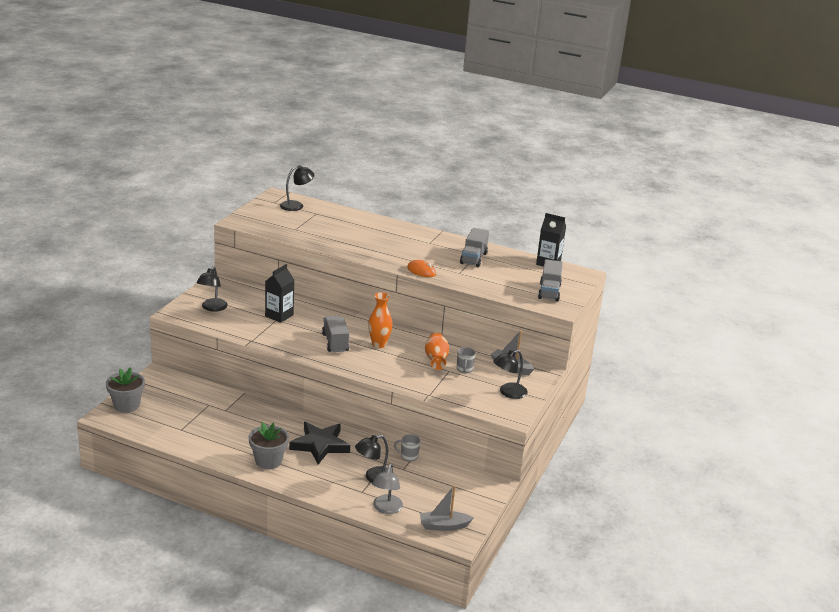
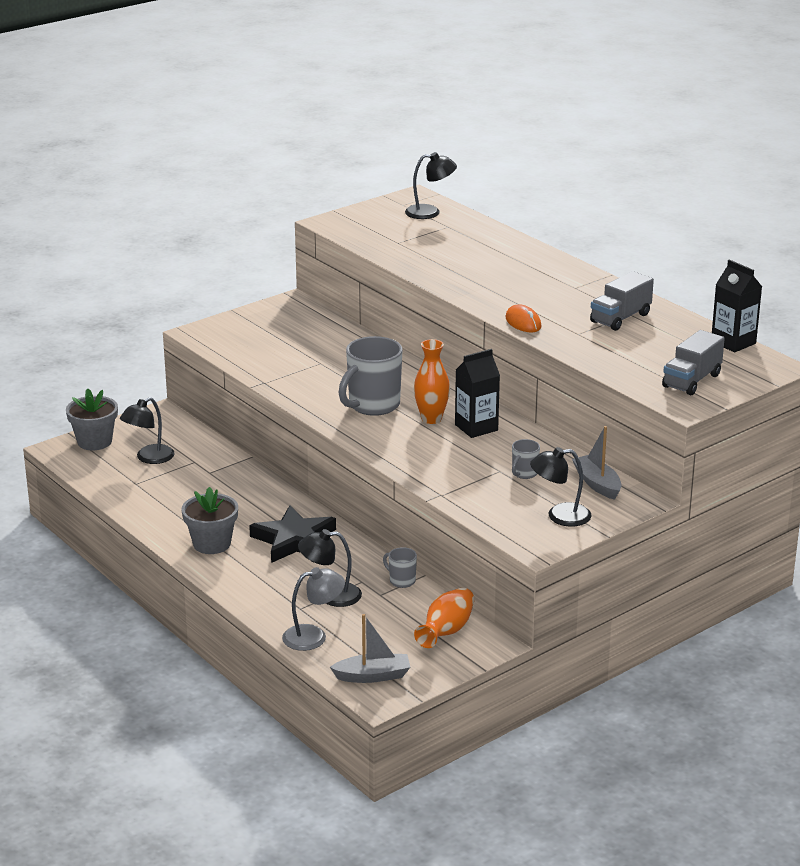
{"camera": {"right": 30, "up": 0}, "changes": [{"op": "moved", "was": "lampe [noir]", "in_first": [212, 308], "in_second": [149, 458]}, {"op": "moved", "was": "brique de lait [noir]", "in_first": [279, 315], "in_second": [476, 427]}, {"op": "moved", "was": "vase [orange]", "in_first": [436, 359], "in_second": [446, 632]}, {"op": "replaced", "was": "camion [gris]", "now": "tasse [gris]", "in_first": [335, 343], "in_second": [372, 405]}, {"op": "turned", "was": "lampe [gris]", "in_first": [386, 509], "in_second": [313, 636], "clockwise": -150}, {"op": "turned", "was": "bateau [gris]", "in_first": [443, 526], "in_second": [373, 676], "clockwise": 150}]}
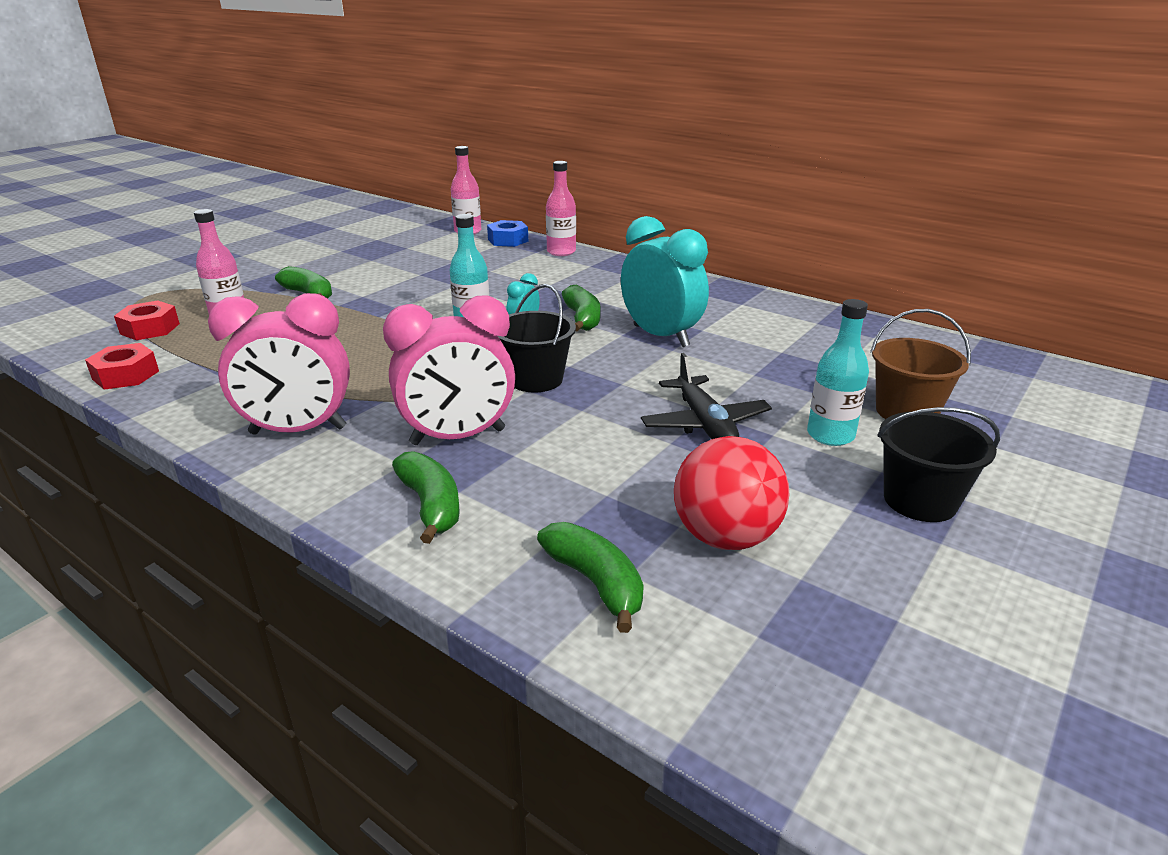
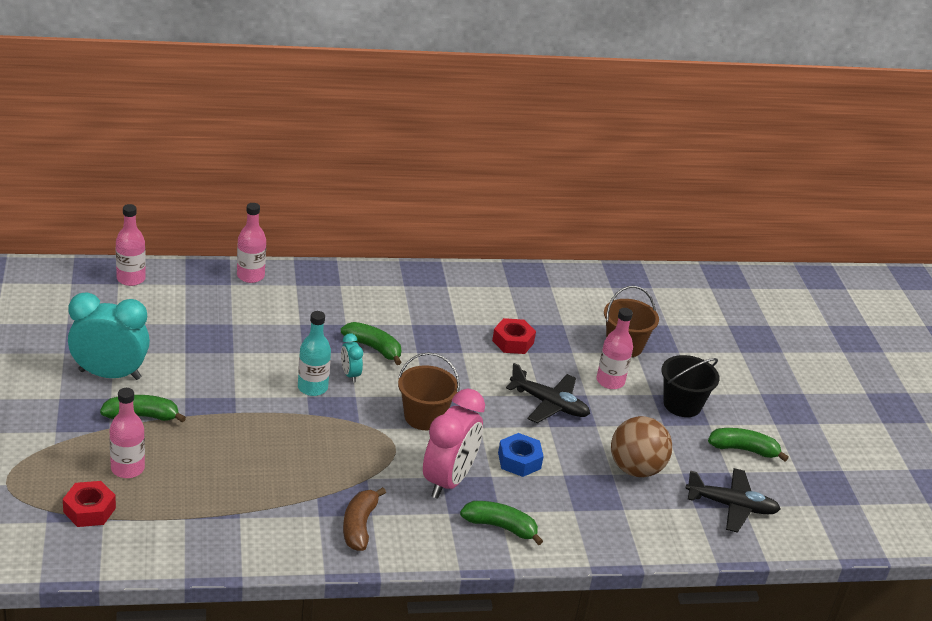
{"camera": {"right": -50, "up": 5}, "changes": [{"op": "added", "now": "avion [noir]", "in_second": [731, 506]}, {"op": "moved", "was": "écrou [rouge]", "in_first": [126, 375], "in_second": [513, 342]}, {"op": "moved", "was": "écrou [bleu]", "in_first": [508, 240], "in_second": [519, 460]}, {"op": "moved", "was": "banane [vert]", "in_first": [596, 583], "in_second": [744, 449]}, {"op": "moved", "was": "réveil [turquoise]", "in_first": [661, 336], "in_second": [110, 374]}, {"op": "replaced", "was": "réveil [rose]", "now": "banane [marron]", "in_first": [298, 431], "in_second": [359, 526]}, {"op": "recoloured", "was": "seau [noir]", "now": "seau [marron]", "in_first": [535, 379], "in_second": [424, 417]}, {"op": "recoloured", "was": "balle [rouge]", "now": "balle [marron]", "in_first": [725, 537], "in_second": [635, 469]}, {"op": "recoloured", "was": "bouteille [turquoise]", "now": "bouteille [rose]", "in_first": [830, 435], "in_second": [610, 381]}]}
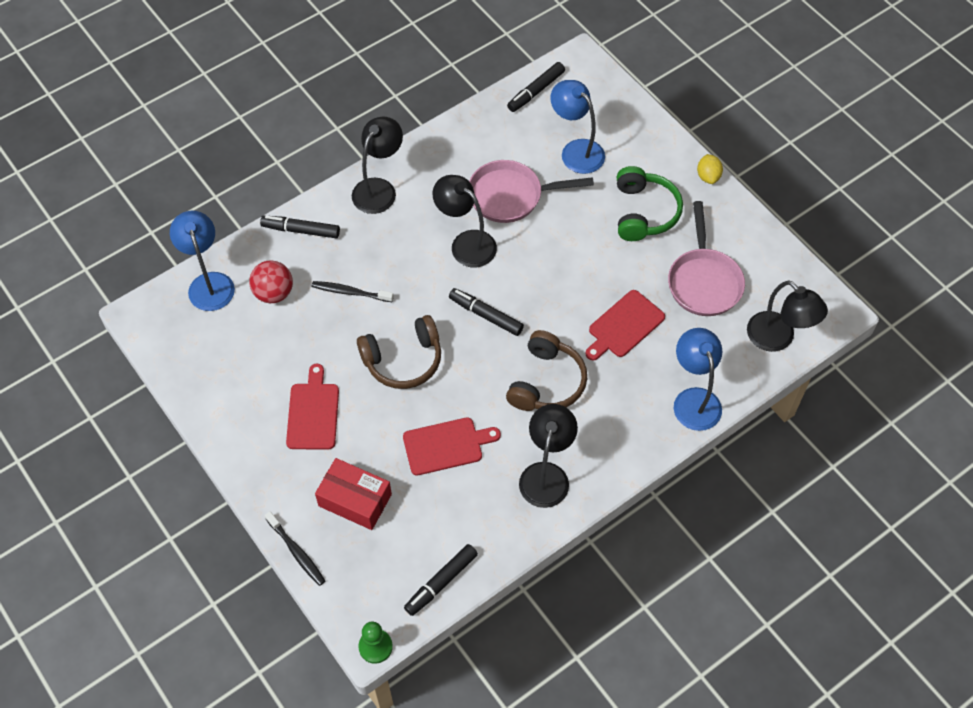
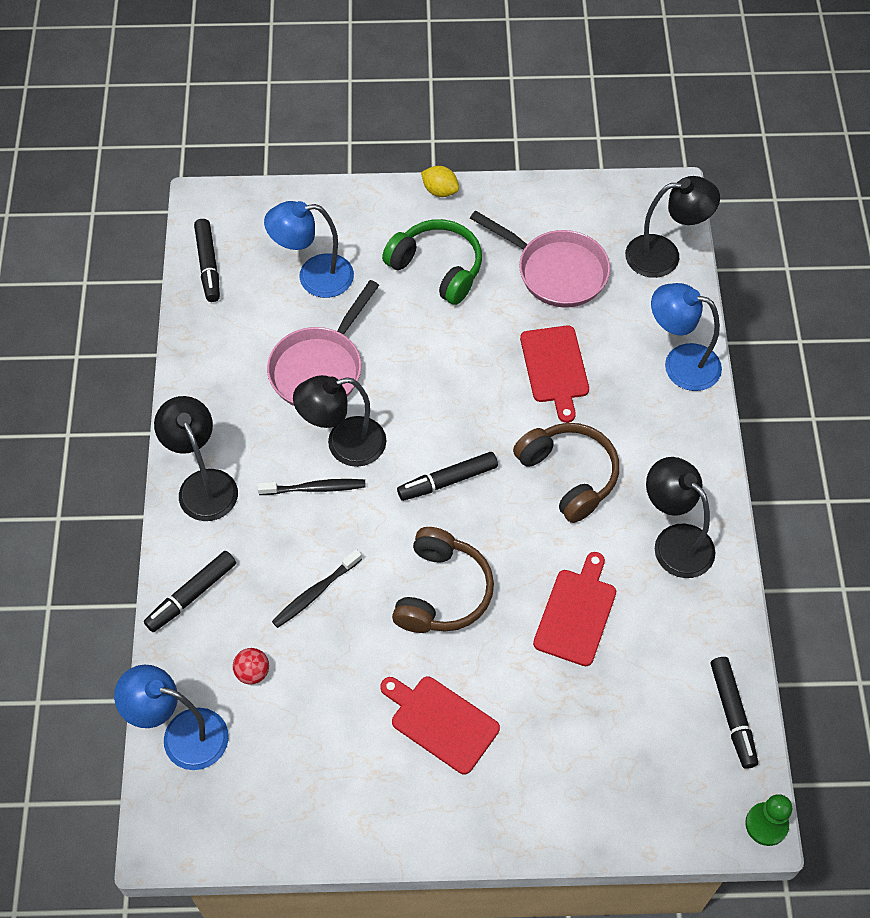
{"camera": {"right": -55, "up": 0}, "changes": [{"op": "removed", "was": "boîte [rouge]", "in_first": [355, 500]}, {"op": "moved", "was": "brosse à dents [noir]", "in_first": [296, 552], "in_second": [315, 488]}, {"op": "resized", "was": "balle [rouge]", "in_first": [274, 293], "in_second": [252, 672], "ratio": 0.62}]}
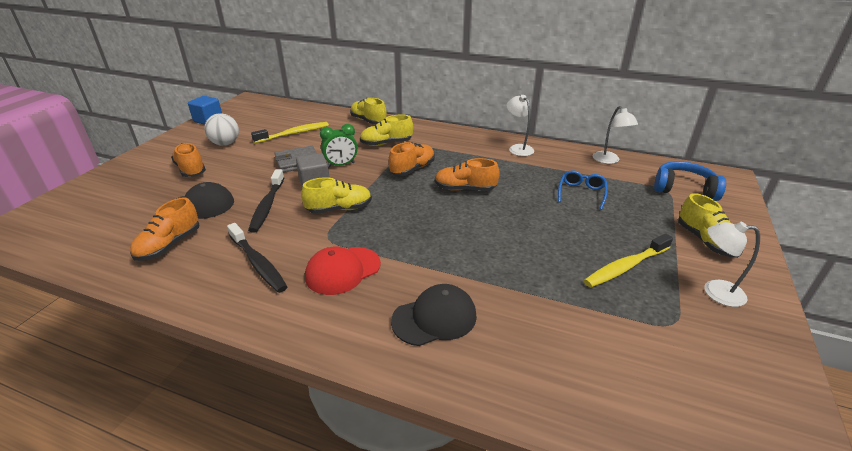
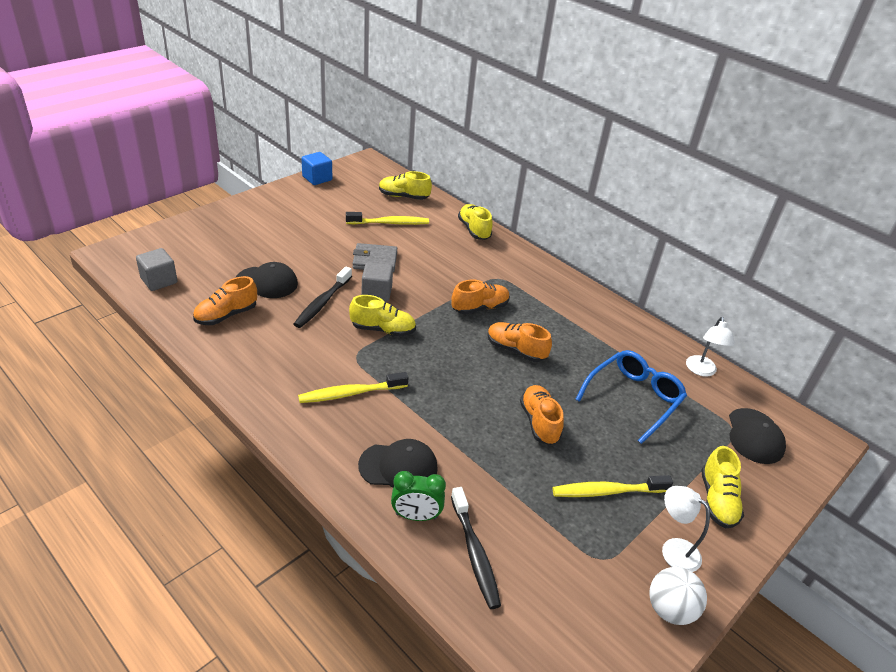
{"camera": {"right": 20, "up": 5}, "changes": [{"op": "removed", "was": "lampe [blanc]", "in_first": [518, 148]}, {"op": "added", "now": "cube [gris]", "in_second": [159, 280]}, {"op": "moved", "was": "chaussure [orange]", "in_first": [191, 170], "in_second": [539, 422]}, {"op": "moved", "was": "balle [blanc]", "in_first": [225, 144], "in_second": [670, 609]}, {"op": "moved", "was": "brosse à dents [noir]", "in_first": [258, 263], "in_second": [475, 553]}, {"op": "moved", "was": "réveil [vert]", "in_first": [341, 165], "in_second": [416, 516]}, {"op": "moved", "was": "chaussure [jaune]", "in_first": [386, 143], "in_second": [403, 196]}, {"op": "replaced", "was": "casquette [rouge]", "now": "brosse à dents [jaune]", "in_first": [343, 270], "in_second": [350, 393]}, {"op": "replaced", "was": "casque audio [bleu]", "now": "casquette [noir]", "in_first": [684, 189], "in_second": [755, 436]}, {"op": "resized", "was": "lunettes [bleu]", "in_first": [581, 193], "in_second": [633, 398], "ratio": 1.68}]}
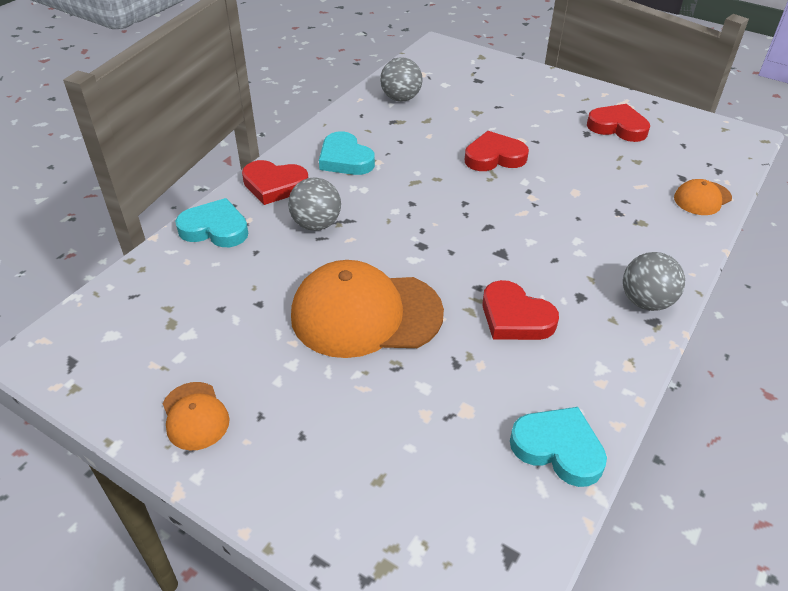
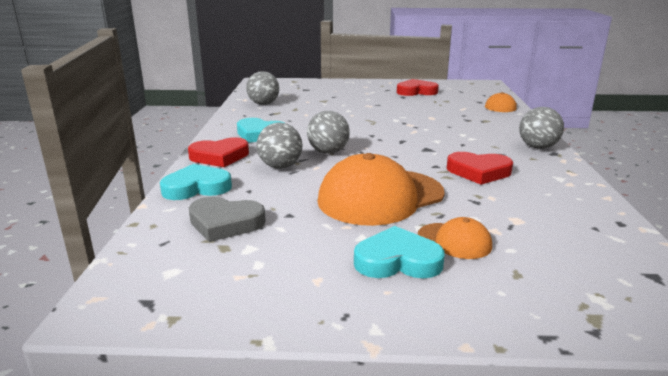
{"camera": {"right": -30, "up": -20}, "changes": [{"op": "removed", "was": "cœur [rouge]", "in_first": [494, 157]}, {"op": "added", "now": "cœur [gris]", "in_second": [225, 223]}, {"op": "added", "now": "balle [gris]", "in_second": [328, 152]}, {"op": "moved", "was": "casquette [orange]", "in_first": [195, 416], "in_second": [454, 241]}, {"op": "moved", "was": "cœur [turquoise]", "in_first": [558, 448], "in_second": [397, 261]}]}
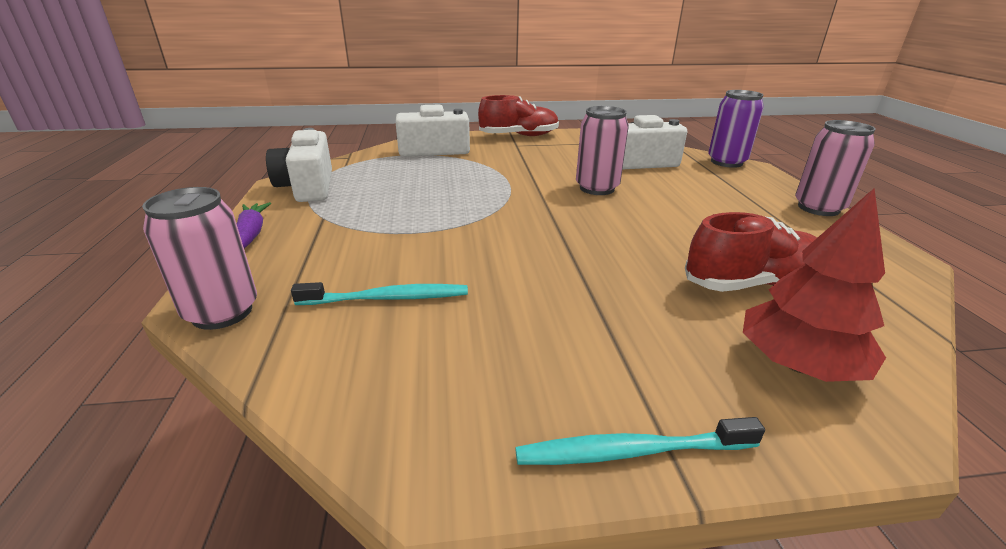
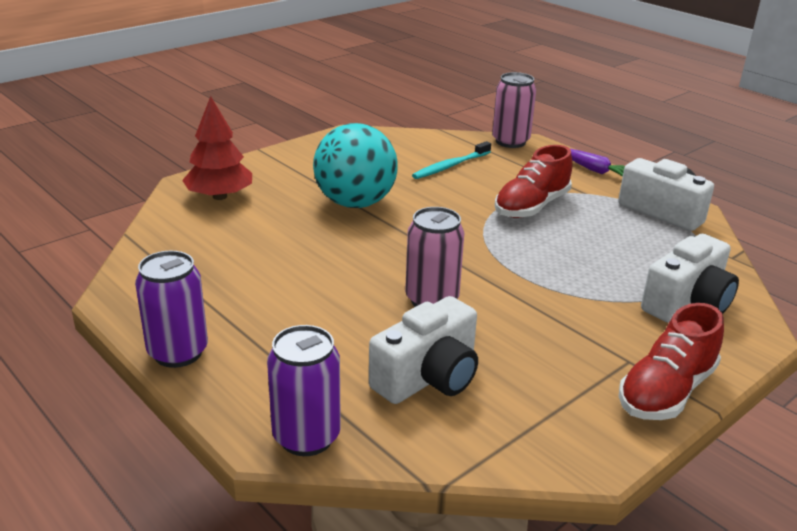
{"camera": {"right": 145, "up": 0}, "changes": [{"op": "removed", "was": "brosse à dents [turquoise]", "in_first": [630, 451]}, {"op": "added", "now": "balle [turquoise]", "in_second": [355, 203]}, {"op": "moved", "was": "chaussure [rouge]", "in_first": [751, 283], "in_second": [531, 206]}, {"op": "recoloured", "was": "canette [rose]", "now": "canette [violet]", "in_first": [818, 208], "in_second": [178, 352]}]}
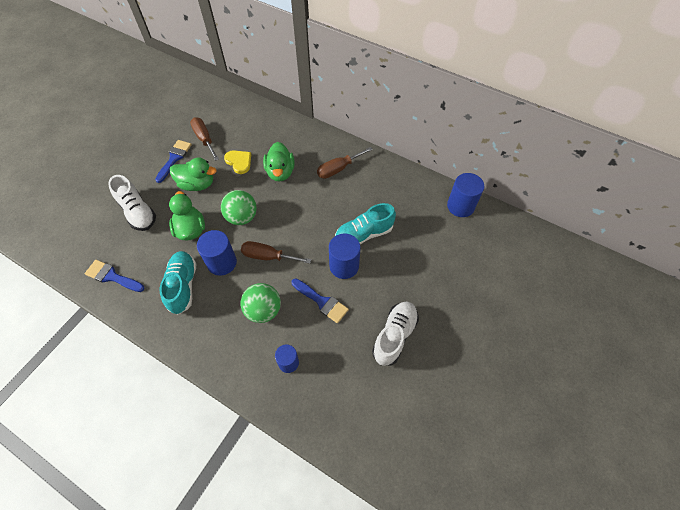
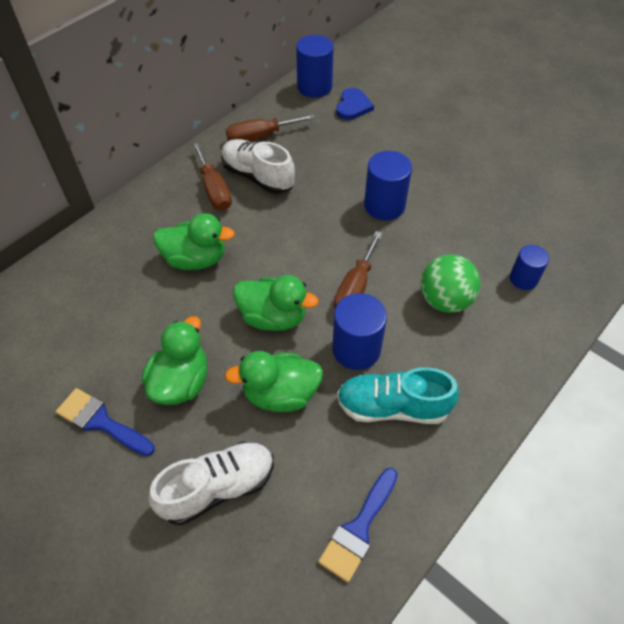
{"camera": {"right": -80, "up": -5}, "changes": [{"op": "removed", "was": "cœur [jaune]", "in_first": [239, 162]}, {"op": "removed", "was": "pinceau [bleu]", "in_first": [322, 302]}, {"op": "removed", "was": "chaussure [turquoise]", "in_first": [364, 234]}, {"op": "added", "now": "cœur [bleu]", "in_second": [353, 106]}, {"op": "moved", "was": "tournevis [marron]", "in_first": [204, 139], "in_second": [260, 137]}, {"op": "moved", "was": "chaussure [blanc]", "in_first": [394, 336], "in_second": [258, 176]}, {"op": "replaced", "was": "balle [vert]", "now": "canard [vert]", "in_first": [242, 217], "in_second": [273, 317]}]}
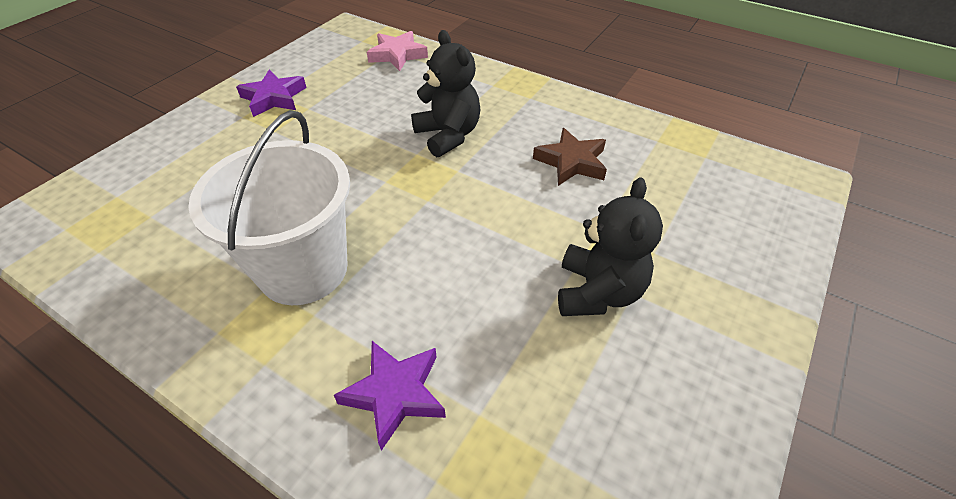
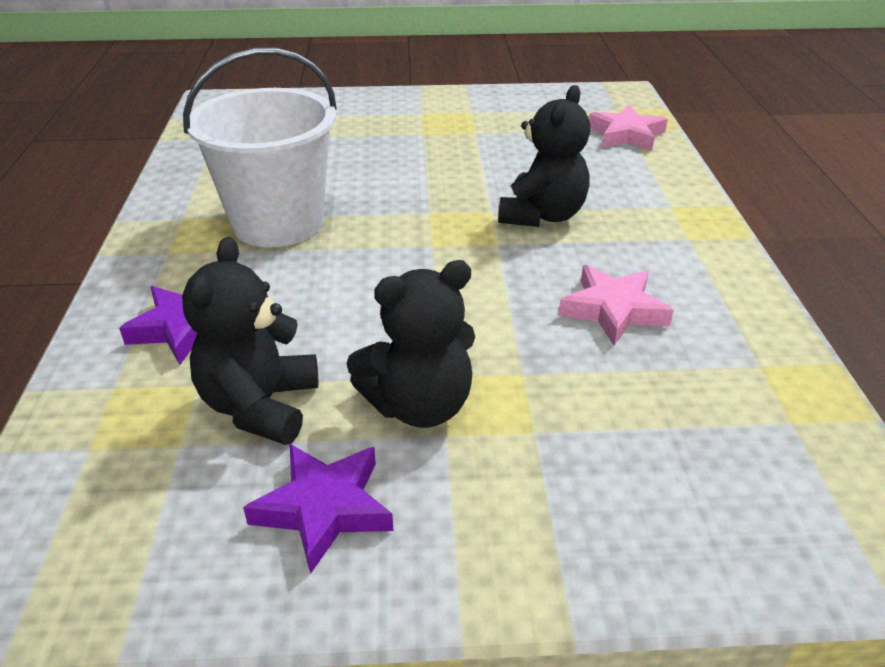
{"camera": {"right": 55, "up": -10}, "changes": [{"op": "added", "now": "ours en peluche [noir]", "in_second": [260, 406]}, {"op": "moved", "was": "étoile [violet]", "in_first": [274, 98], "in_second": [324, 508]}, {"op": "recoloured", "was": "étoile [marron]", "now": "étoile [rose]", "in_first": [571, 162], "in_second": [613, 310]}]}
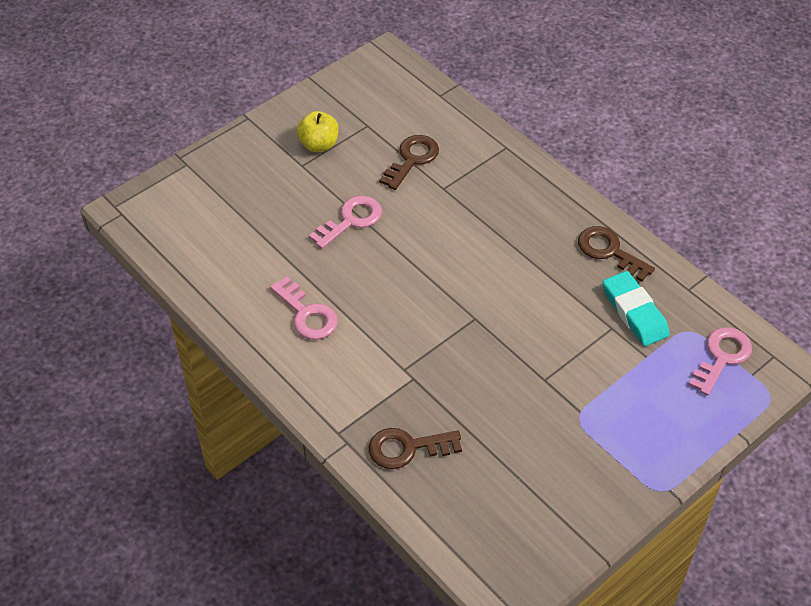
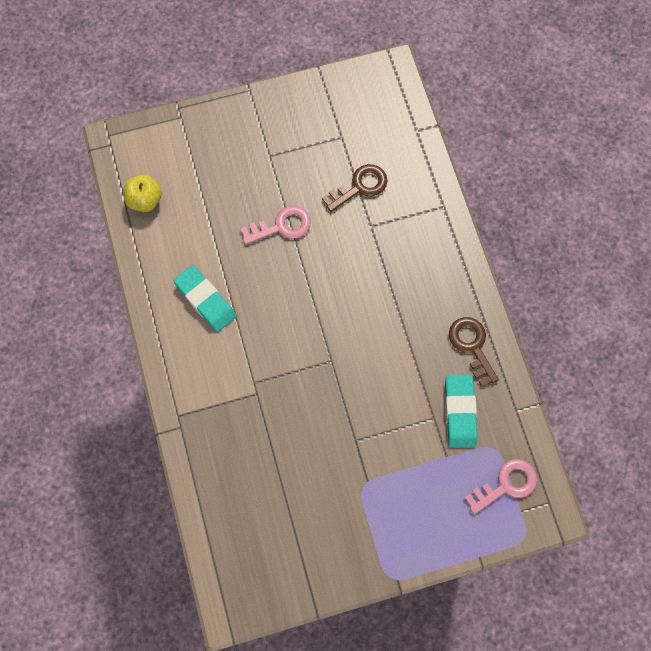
{"camera": {"right": 25, "up": 20}, "changes": [{"op": "removed", "was": "clé [marron]", "in_first": [407, 448]}, {"op": "moved", "was": "pomme [jaune]", "in_first": [319, 144], "in_second": [145, 200]}, {"op": "replaced", "was": "clé [rose]", "now": "gomme [turquoise]", "in_first": [307, 314], "in_second": [205, 300]}]}
